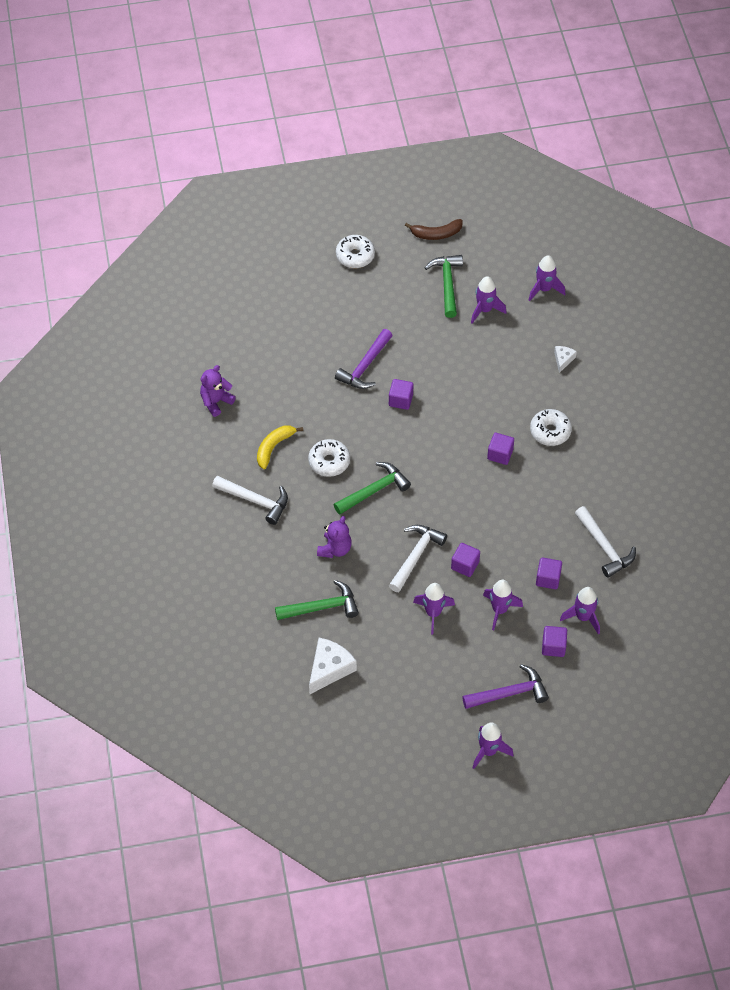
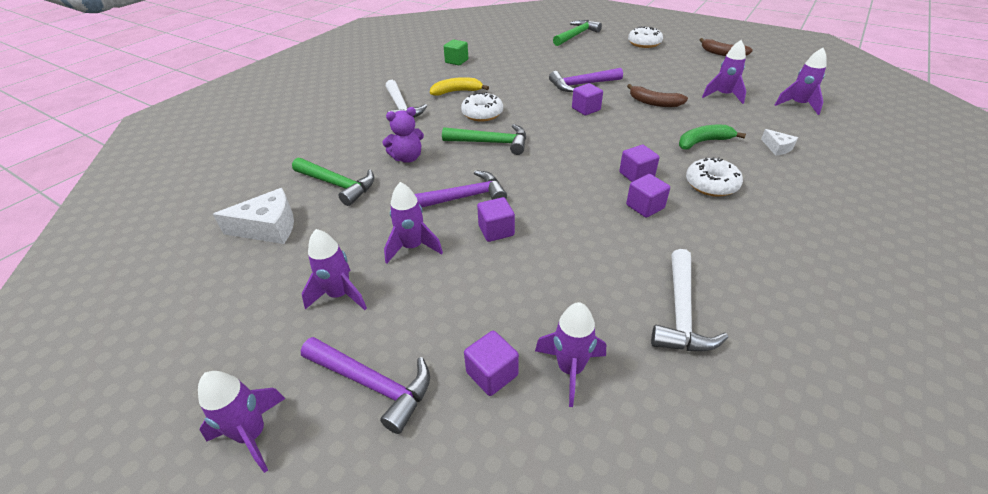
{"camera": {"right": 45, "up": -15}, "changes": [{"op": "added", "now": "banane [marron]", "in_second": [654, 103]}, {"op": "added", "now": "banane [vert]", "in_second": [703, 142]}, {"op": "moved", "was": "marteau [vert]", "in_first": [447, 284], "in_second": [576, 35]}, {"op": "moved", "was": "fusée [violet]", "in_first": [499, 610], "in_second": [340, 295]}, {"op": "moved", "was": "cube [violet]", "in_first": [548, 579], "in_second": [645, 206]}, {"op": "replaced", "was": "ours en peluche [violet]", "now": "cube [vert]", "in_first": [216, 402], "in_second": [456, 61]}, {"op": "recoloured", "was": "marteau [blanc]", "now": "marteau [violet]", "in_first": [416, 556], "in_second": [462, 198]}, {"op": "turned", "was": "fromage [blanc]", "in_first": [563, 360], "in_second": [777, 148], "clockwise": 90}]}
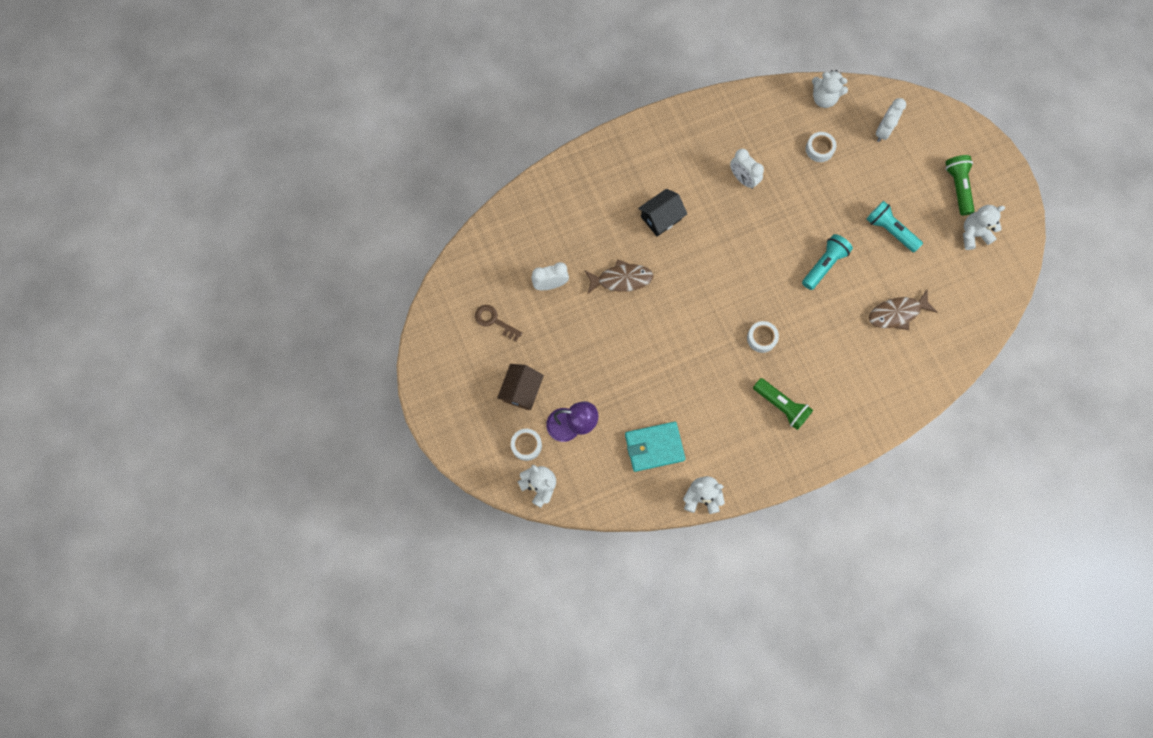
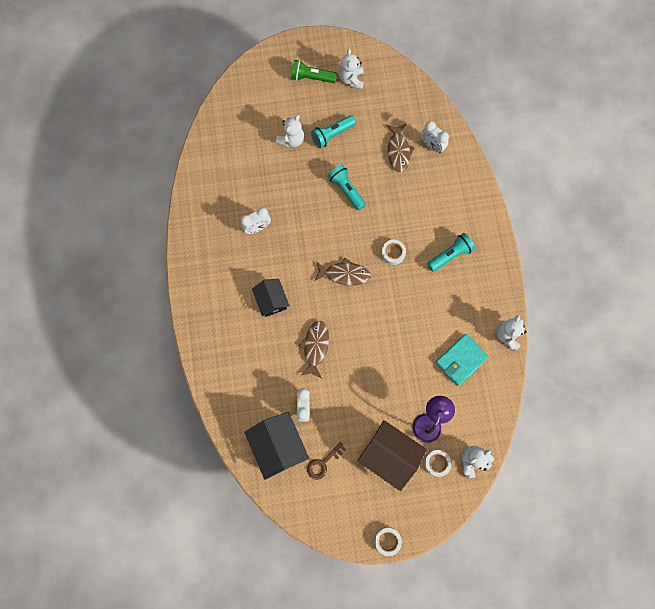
{"camera": {"right": -75, "up": 0}, "changes": [{"op": "added", "now": "maison [noir]", "in_second": [278, 446]}, {"op": "added", "now": "poisson [marron]", "in_second": [344, 274]}, {"op": "moved", "was": "ruban adhésif [blanc]", "in_first": [819, 149], "in_second": [387, 540]}, {"op": "moved", "was": "ours en peluche [blanc]", "in_first": [824, 98], "in_second": [291, 140]}, {"op": "moved", "was": "réveil [blanc]", "in_first": [883, 131], "in_second": [432, 146]}, {"op": "recoloured", "was": "lampe de poche [vert]", "now": "lampe de poche [turquoise]", "in_first": [781, 406], "in_second": [450, 255]}, {"op": "turned", "was": "portefeuille [turquoise]", "in_first": [654, 447], "in_second": [461, 360], "clockwise": 45}, {"op": "resized", "was": "maison [marron]", "in_first": [521, 390], "in_second": [389, 455], "ratio": 1.56}]}
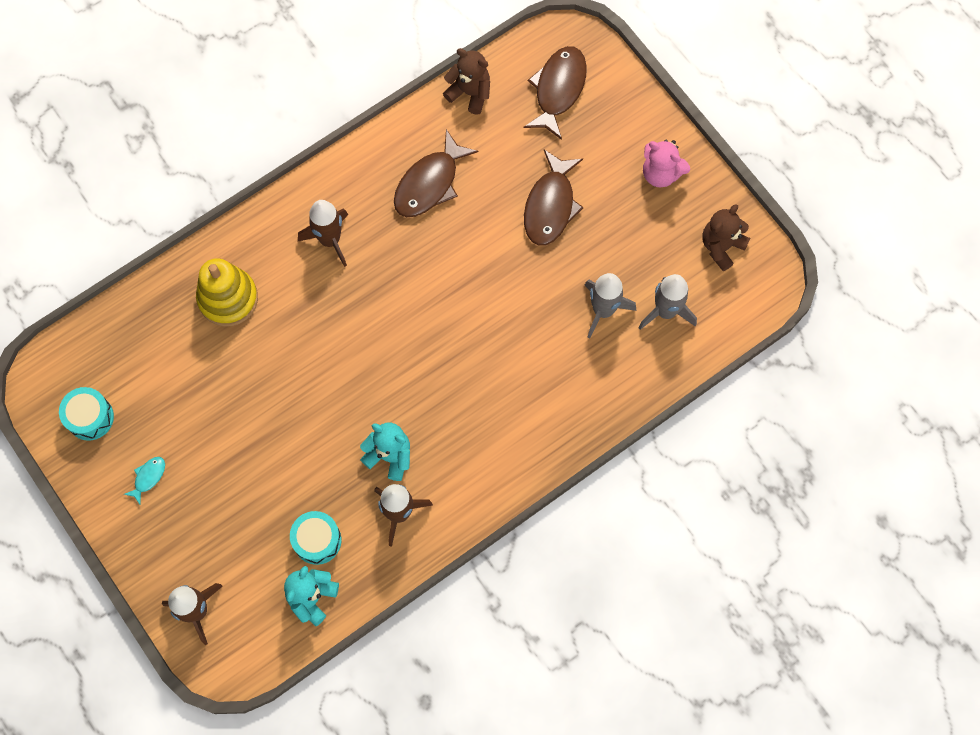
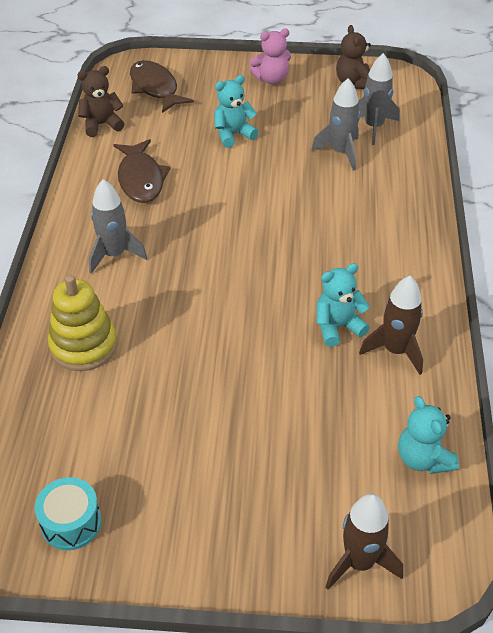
{"camera": {"right": -50, "up": -25}, "changes": [{"op": "removed", "was": "poisson [turquoise]", "in_first": [148, 477]}, {"op": "removed", "was": "tambour [turquoise]", "in_first": [317, 540]}, {"op": "replaced", "was": "poisson [marron]", "now": "ours en peluche [turquoise]", "in_first": [550, 206], "in_second": [233, 134]}, {"op": "recoloured", "was": "fusée [marron]", "now": "fusée [gris]", "in_first": [330, 240], "in_second": [114, 255]}]}
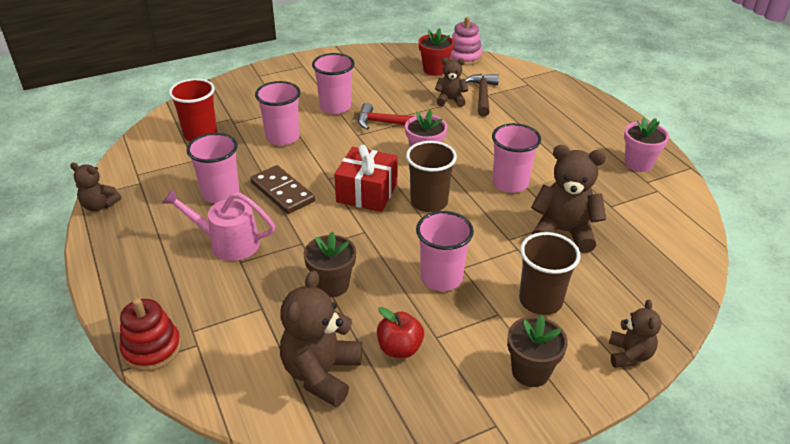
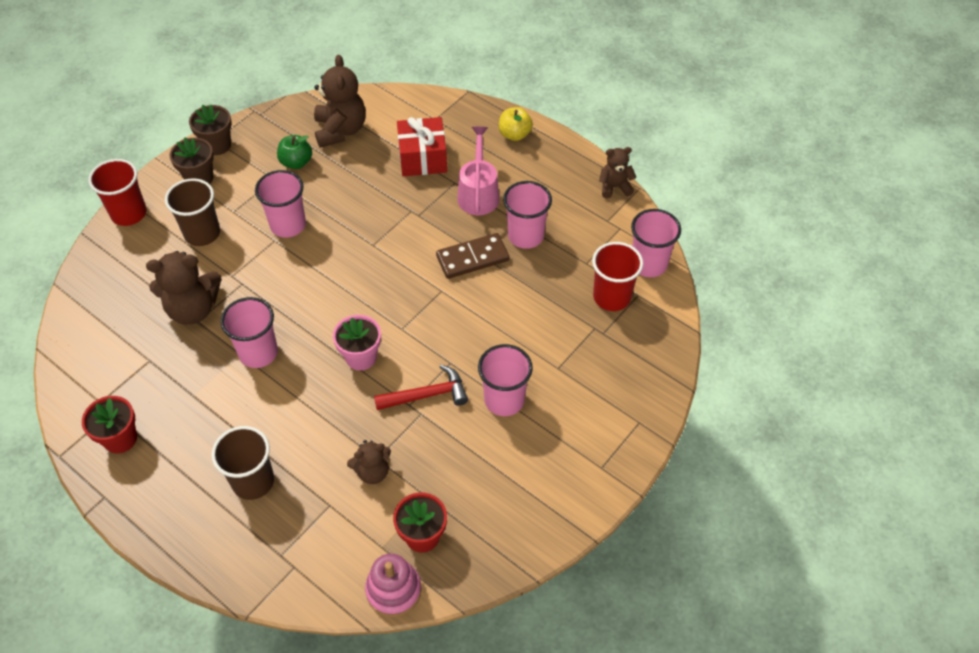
{"camera": {"right": 155, "up": 15}, "changes": [{"op": "removed", "was": "jouet à empiler [rouge]", "in_first": [152, 349]}, {"op": "removed", "was": "marteau [marron]", "in_first": [482, 95]}, {"op": "added", "now": "pomme [jaune]", "in_second": [514, 134]}, {"op": "moved", "was": "gobelet [rose]", "in_first": [282, 137], "in_second": [648, 264]}, {"op": "moved", "was": "pot de fleurs [marron]", "in_first": [332, 285], "in_second": [217, 145]}, {"op": "moved", "was": "cadeau [rouge]", "in_first": [367, 193], "in_second": [422, 158]}, {"op": "moved", "was": "gobelet [marron]", "in_first": [429, 202], "in_second": [253, 481]}, {"op": "replaced", "was": "ours en peluche [marron]", "now": "gobelet [rouge]", "in_first": [629, 355], "in_second": [129, 213]}, {"op": "recoloured", "was": "pomme [rouge]", "now": "pomme [vert]", "in_first": [399, 348], "in_second": [296, 162]}, {"op": "recoloured", "was": "pot de fleurs [rose]", "now": "pot de fleurs [rouge]", "in_first": [638, 163], "in_second": [120, 439]}, {"op": "turned", "was": "arrosoir [rose]", "in_first": [227, 243], "in_second": [478, 193], "clockwise": -75}, {"op": "turned", "was": "domino [marron]", "in_first": [282, 192], "in_second": [472, 258], "clockwise": -45}]}
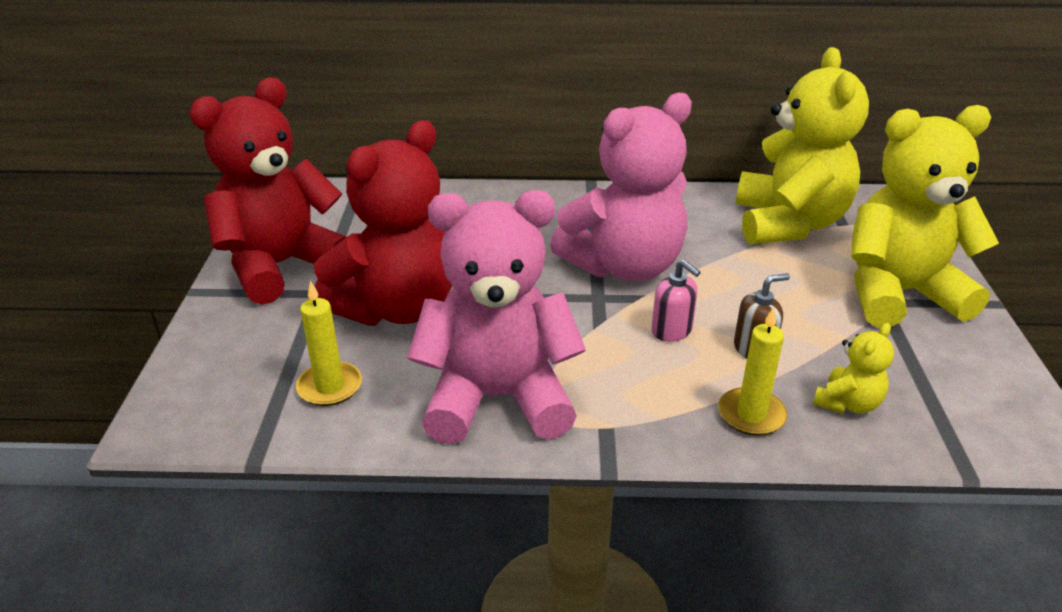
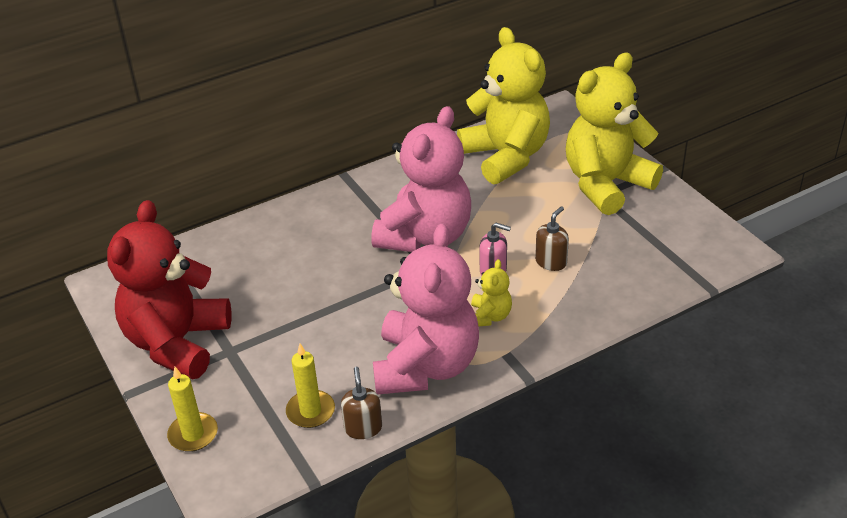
{"camera": {"right": -30, "up": 5}, "changes": [{"op": "removed", "was": "ours en peluche [rouge]", "in_first": [397, 308]}, {"op": "added", "now": "distributeur de savon [marron]", "in_second": [363, 428]}, {"op": "moved", "was": "bougie [jaune]", "in_first": [751, 415], "in_second": [193, 434]}, {"op": "moved", "was": "ours en peluche [jaune]", "in_first": [847, 403], "in_second": [489, 316]}, {"op": "turned", "was": "ours en peluche [rose]", "in_first": [497, 398], "in_second": [426, 366], "clockwise": 135}]}
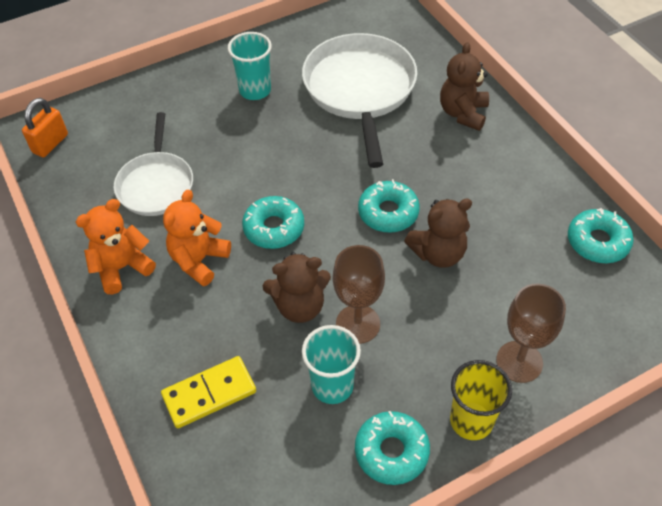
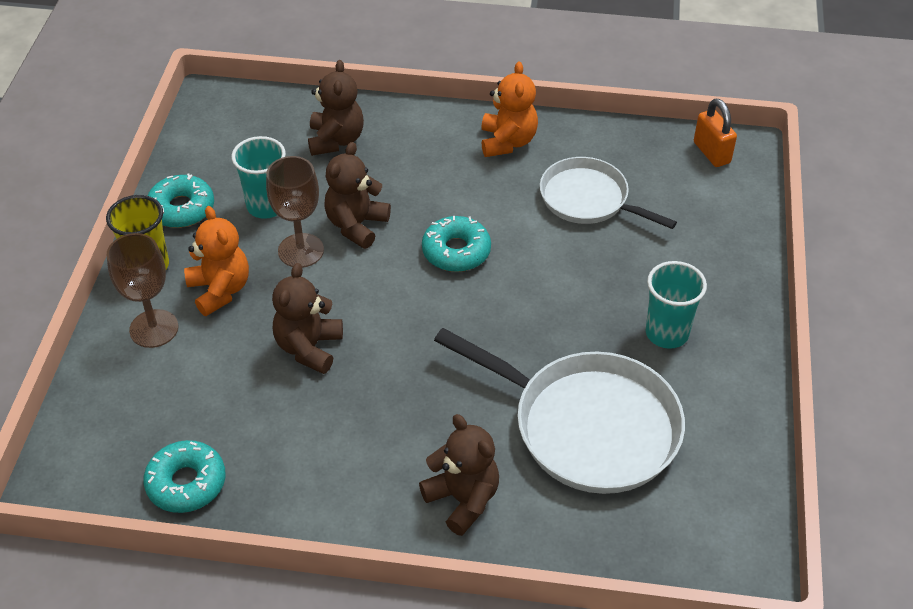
{"camera": {"right": 125, "up": -5}, "changes": [{"op": "removed", "was": "beignet [turquoise]", "in_first": [388, 212]}, {"op": "moved", "was": "ours en peluche [orange]", "in_first": [199, 260], "in_second": [220, 290]}, {"op": "replaced", "was": "domino [jaune]", "now": "ours en peluche [marron]", "in_first": [209, 394], "in_second": [336, 140]}]}
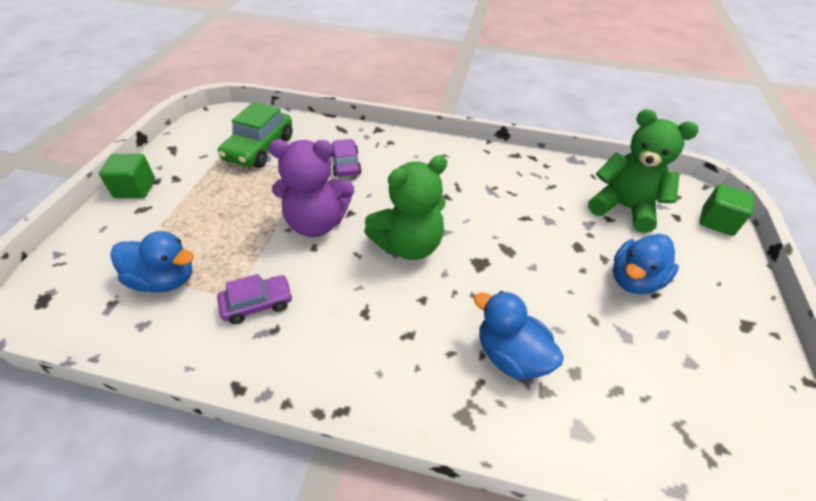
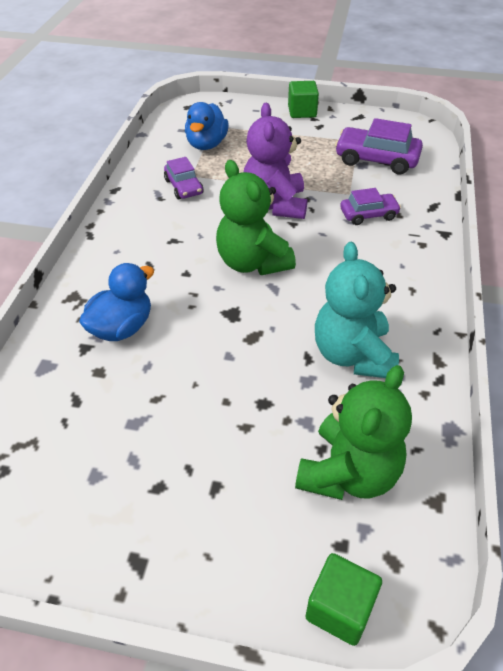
{"camera": {"right": 90, "up": 0}, "changes": [{"op": "removed", "was": "canard [bleu]", "in_first": [634, 280]}, {"op": "added", "now": "ours en peluche [turquoise]", "in_second": [353, 355]}, {"op": "recoloured", "was": "voiture [vert]", "now": "voiture [violet]", "in_first": [259, 148], "in_second": [376, 159]}]}
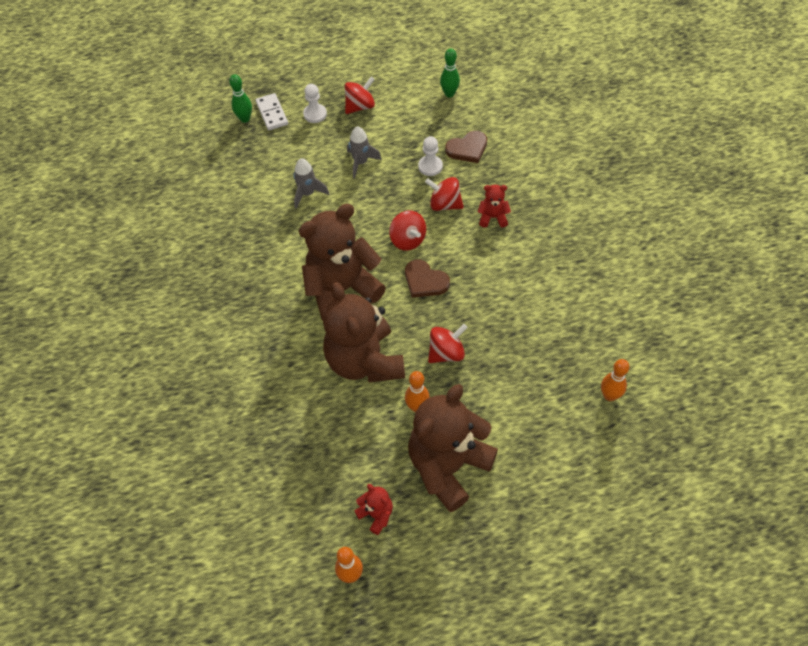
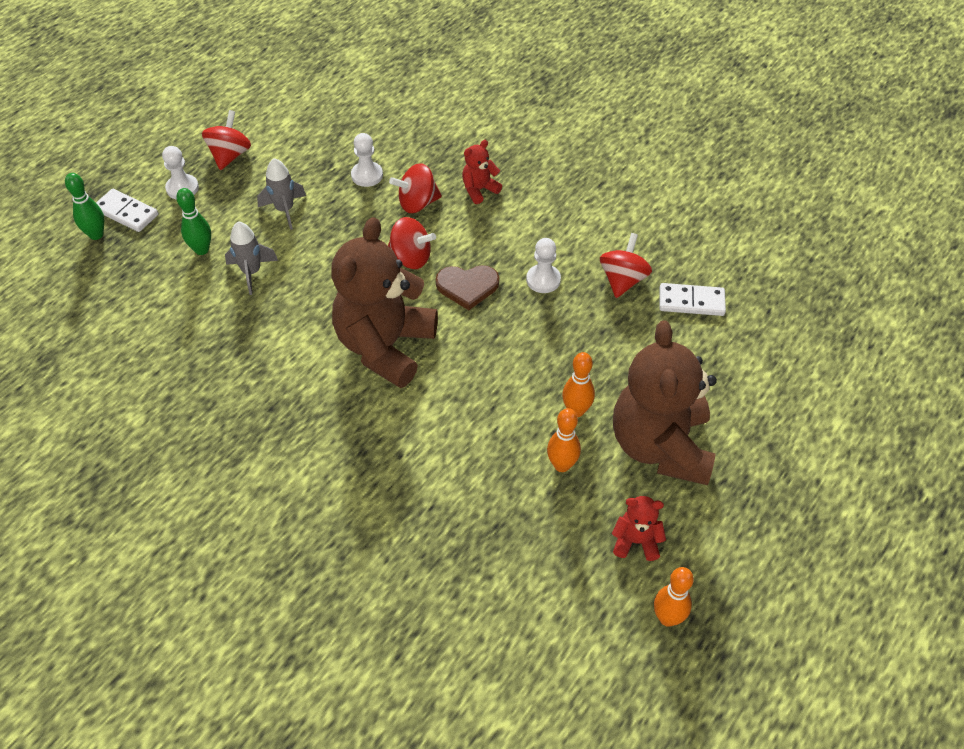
{"camera": {"right": -40, "up": -5}, "changes": [{"op": "removed", "was": "ours en peluche [marron]", "in_first": [364, 361]}, {"op": "removed", "was": "cœur [marron]", "in_first": [467, 148]}, {"op": "added", "now": "pion [blanc]", "in_second": [543, 280]}, {"op": "added", "now": "domino [blanc]", "in_second": [691, 302]}, {"op": "moved", "was": "toupie [rouge]", "in_first": [446, 353], "in_second": [623, 280]}, {"op": "moved", "was": "quille [vert]", "in_first": [449, 94], "in_second": [201, 250]}, {"op": "moved", "was": "quille [orange]", "in_first": [609, 396], "in_second": [562, 465]}]}
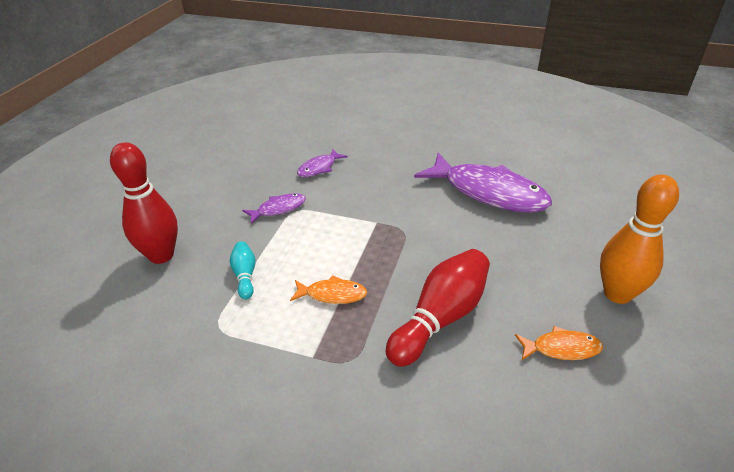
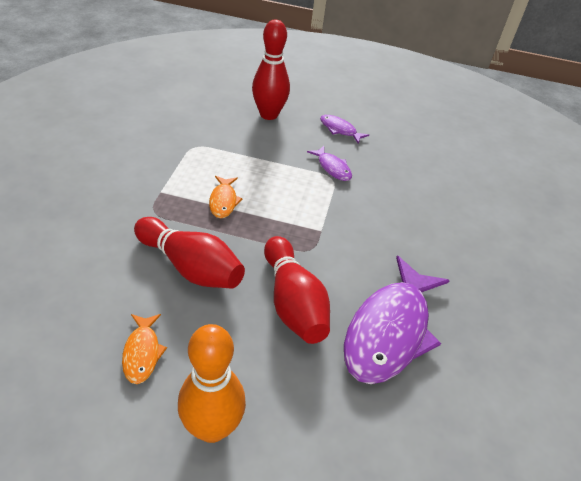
{"camera": {"right": 80, "up": 5}, "changes": [{"op": "removed", "was": "quille [turquoise]", "in_first": [245, 276]}, {"op": "added", "now": "quille [rouge]", "in_second": [293, 302]}, {"op": "moved", "was": "poisson [violet]", "in_first": [319, 168], "in_second": [340, 130]}]}
